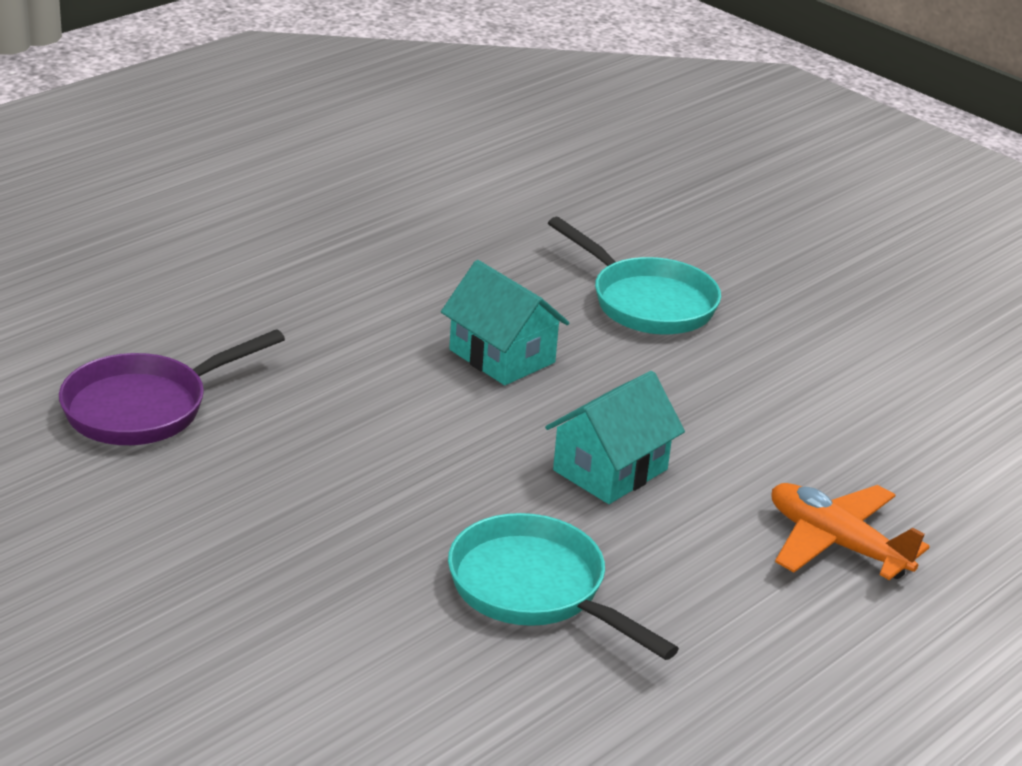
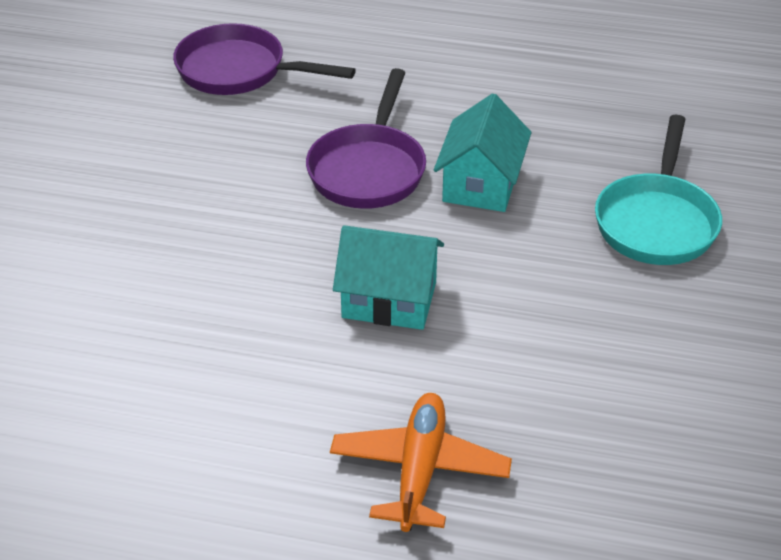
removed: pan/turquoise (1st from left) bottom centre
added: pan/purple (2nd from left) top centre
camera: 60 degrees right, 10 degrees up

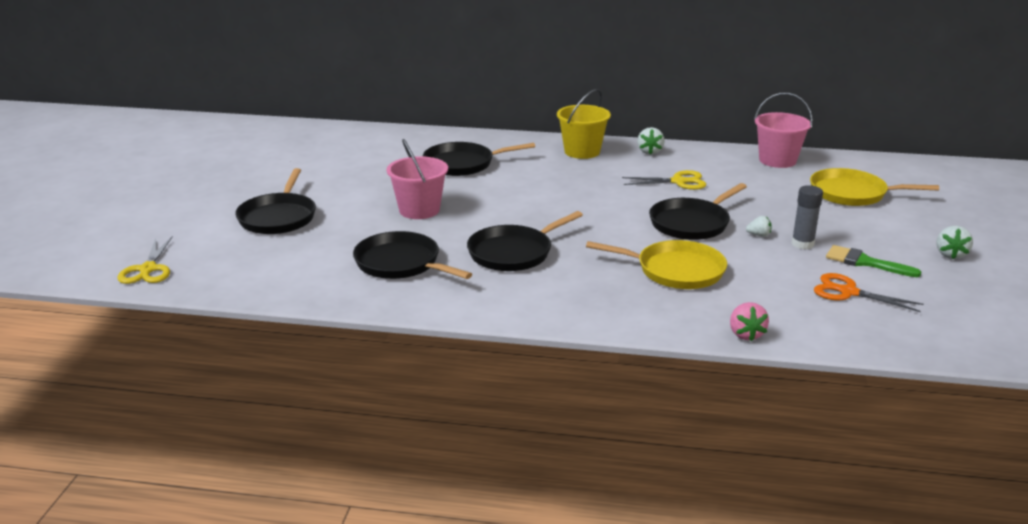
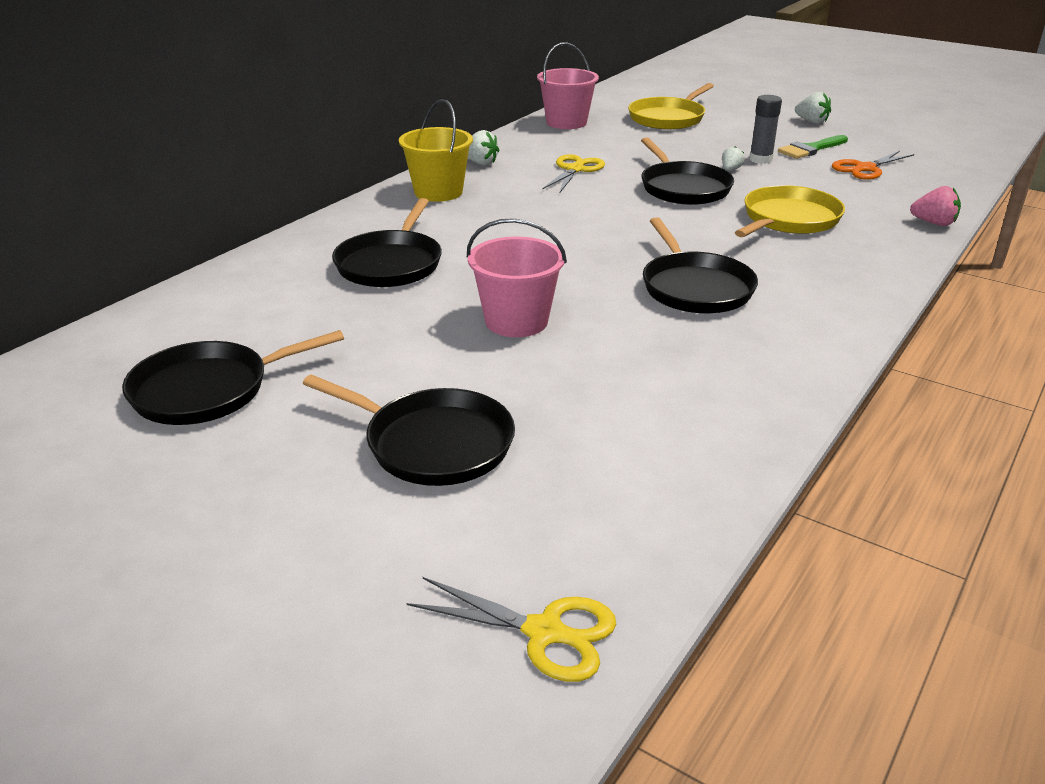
moved: pan/black (2nd from left in the first image) centre to pan/black (1st from left) middle left
camera: 65 degrees left, 5 degrees up

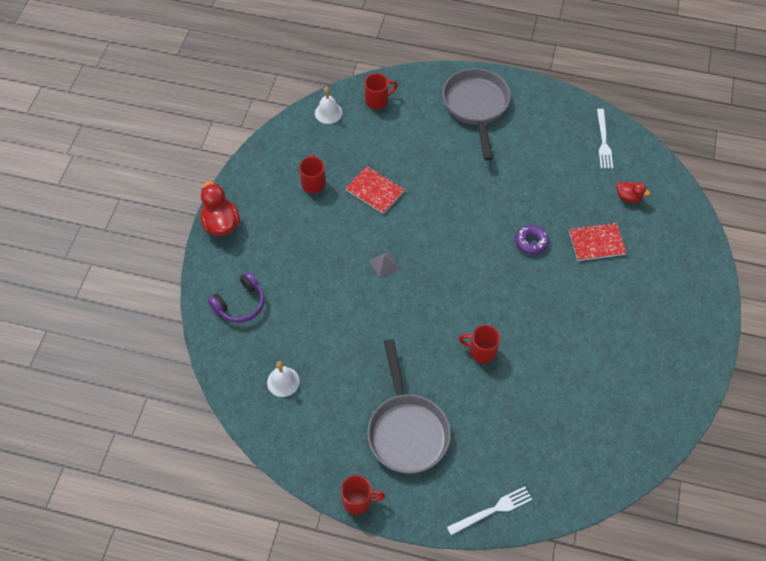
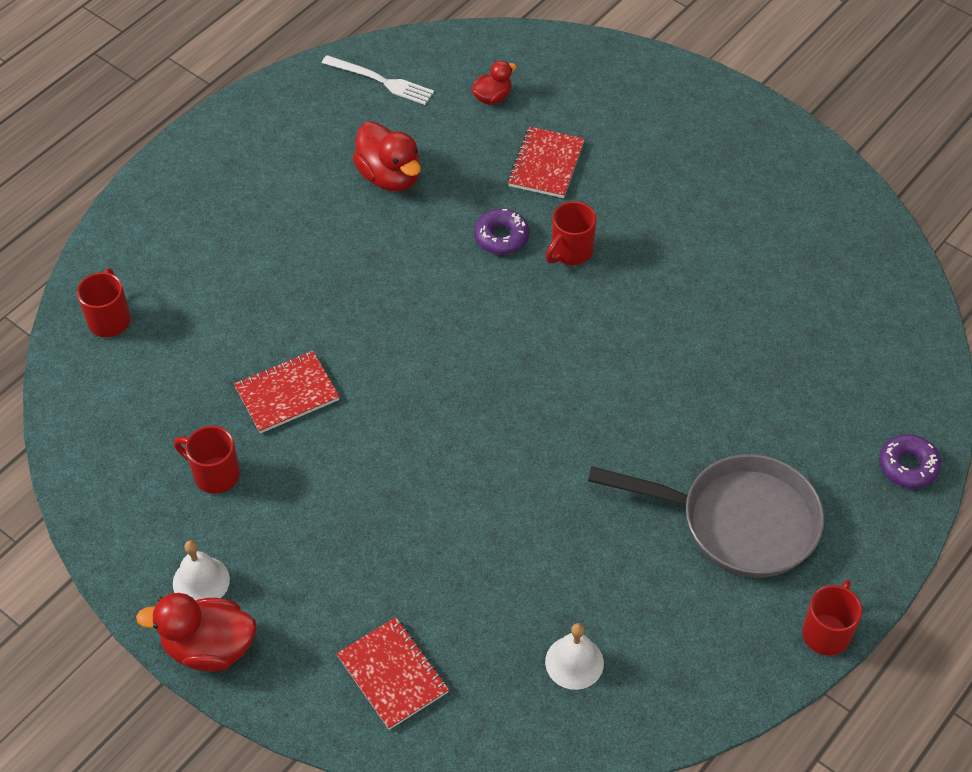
removed: pyramid/grey centre; pan/grey (2nd from left) top centre
added: duck/red (2nd from left) top centre
moved: bell/white (2nd from left in the first image) top centre to bell/white (1st from left) bottom left; mug/red (4th from left in the first image) centre to mug/red (3rd from left) top centre
replaced: headphones/purple middle left to notebook/red (2nd from left) bottom centre; fork/white (1st from left) bottom centre to donut/purple (2nd from left) middle right
camera: 65 degrees left, 5 degrees down

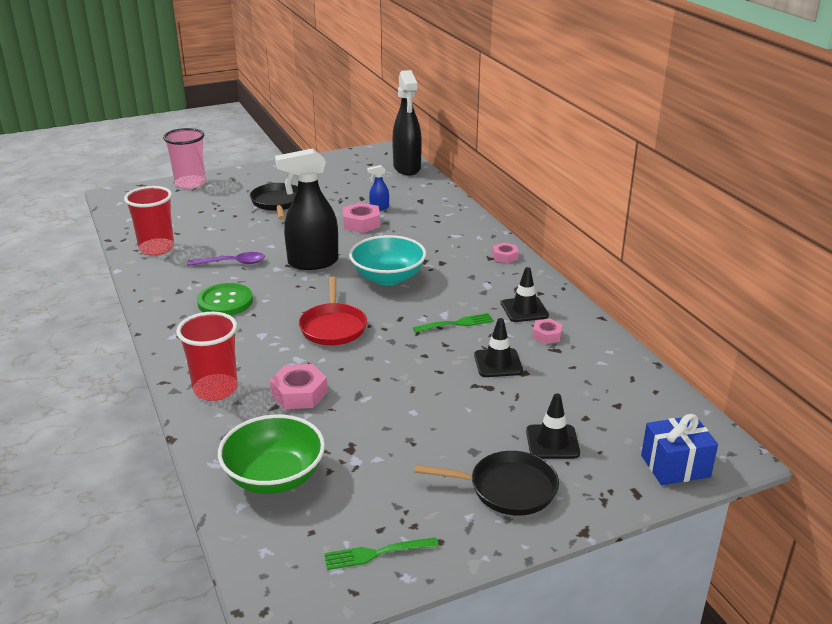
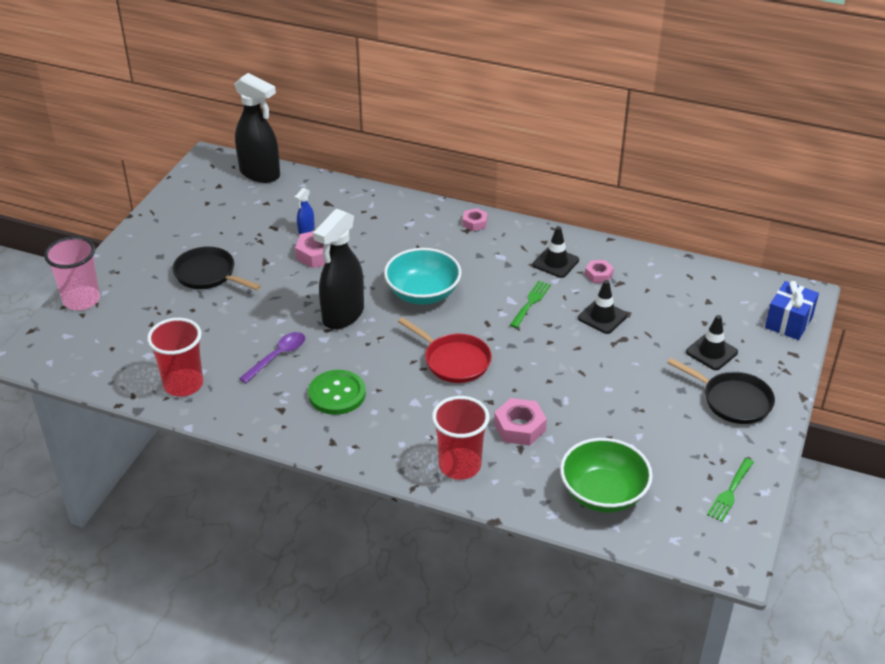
turned: pan/black (2nd from left) bottom centre = middle right 75 degrees clockwise
camera: 45 degrees left, 10 degrees up

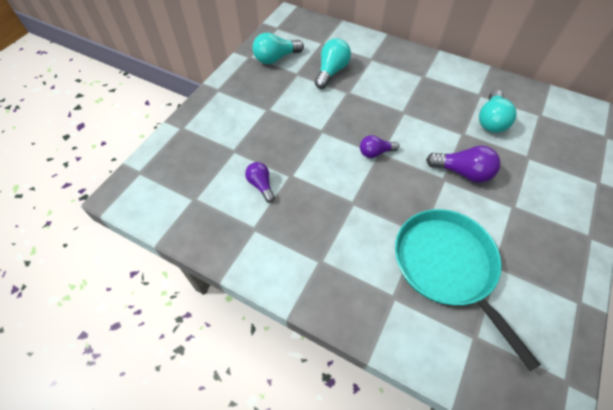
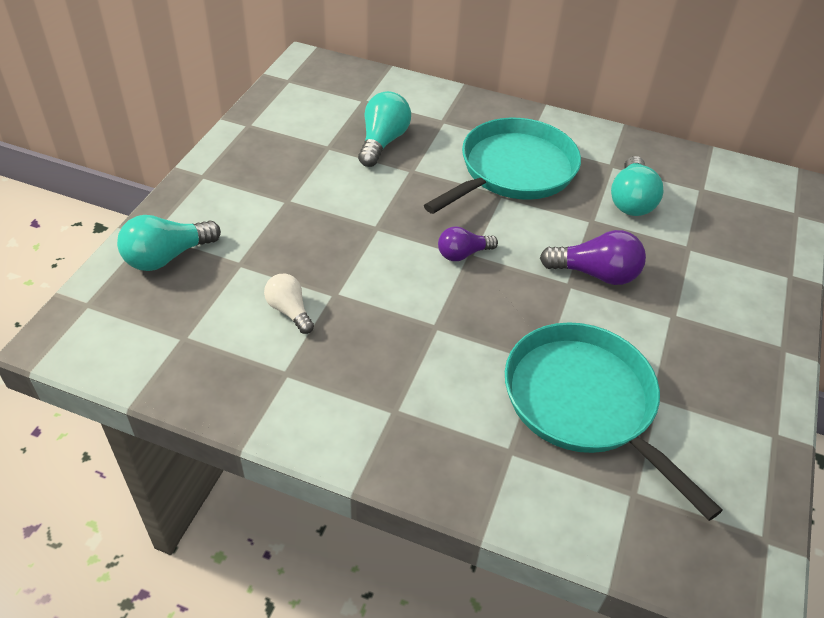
added: pan/turquoise (1st from left) top centre
moved: light bulb/turquoise (1st from left) top centre to middle left
recoloured: light bulb/purple (1st from left) centre to light bulb/white centre
camera: 10 degrees left, 10 degrees down

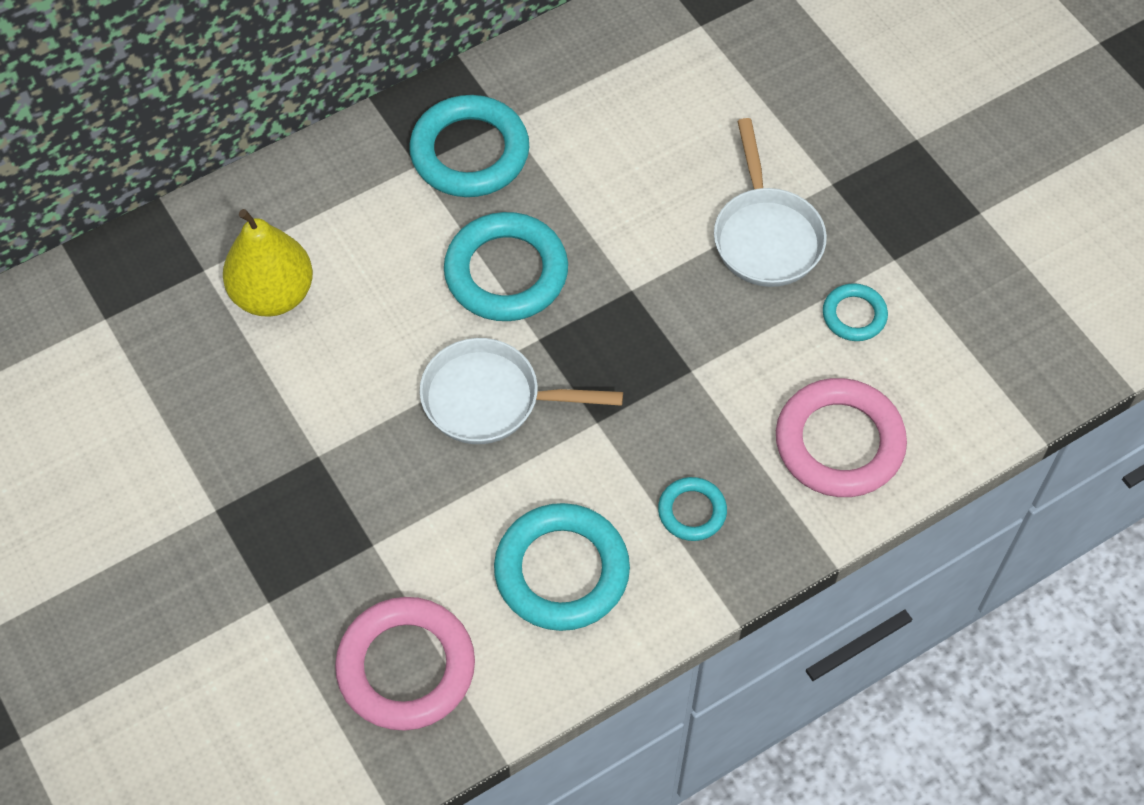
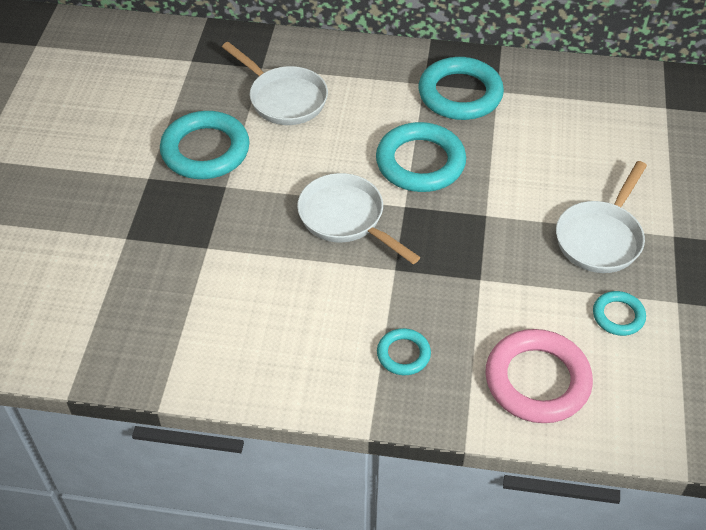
removed: ring/pink (1st from left) bottom centre
moved: ring/turquoise (3rd from left in the first image) bottom centre to ring/turquoise (1st from left) top left
replaced: pear/yellow top left to pan/white (1st from left) top centre
camera: 40 degrees right, 10 degrees down

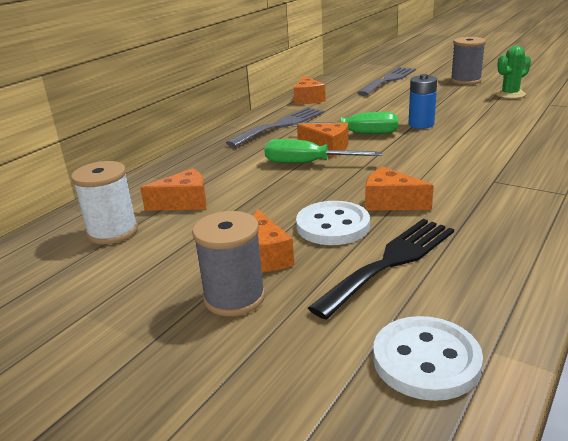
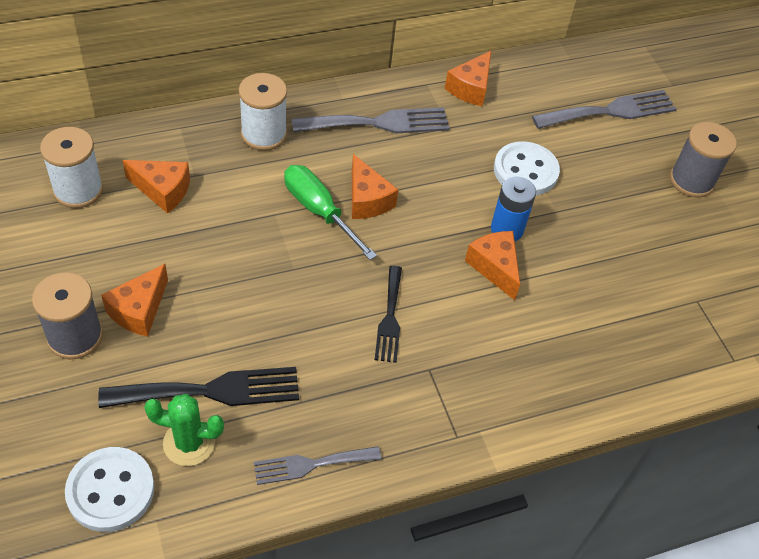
removed: screwdriver/green (2nd from left) top centre
added: spool/white (2nd from left) top centre; fork/grey (1st from left) bottom centre; fork/black (2nd from left) centre
moved: button/white (1st from left in the first image) centre to button/white (2nd from left) top right; cheese/orange (5th from left) middle right to centre; cactus/green top right to bottom left
camera: 30 degrees right, 25 degrees up

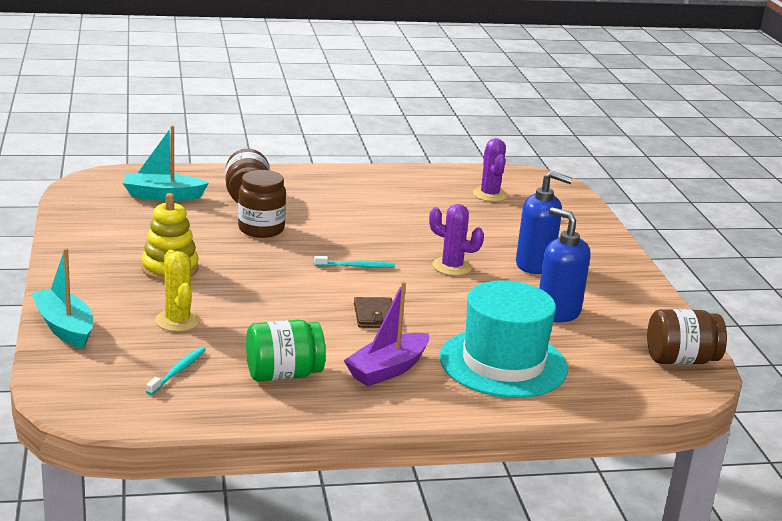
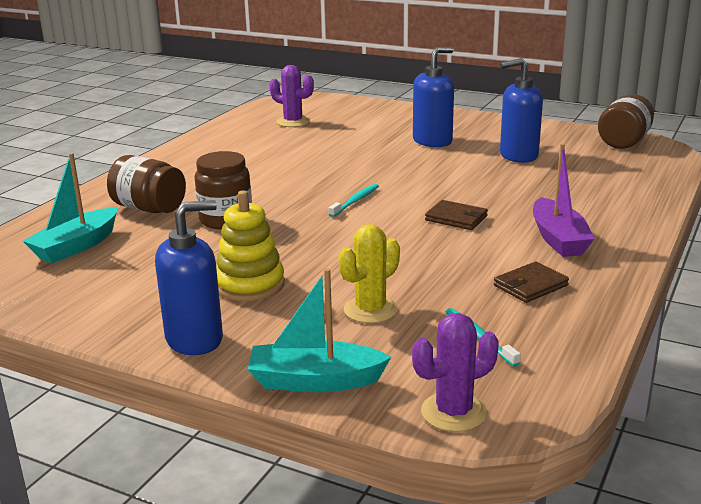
removed: hat/turquoise centre
added: soap dispenser/blue (1st from left) middle left
moved: cactus/purple (1st from left in the first image) centre to cactus/purple (2nd from left) bottom centre
replaced: jar/green bottom centre to wallet/brown (2nd from left) middle right
turned: cactus/yellow middle left = centre 60 degrees counterclockwise
camera: 50 degrees left, 0 degrees up

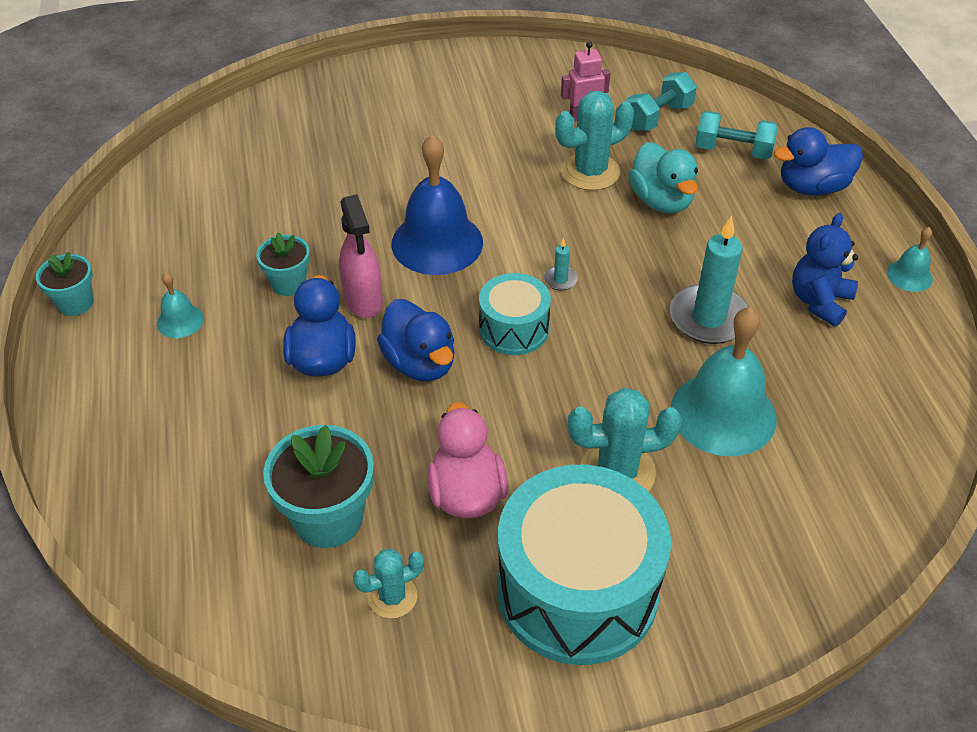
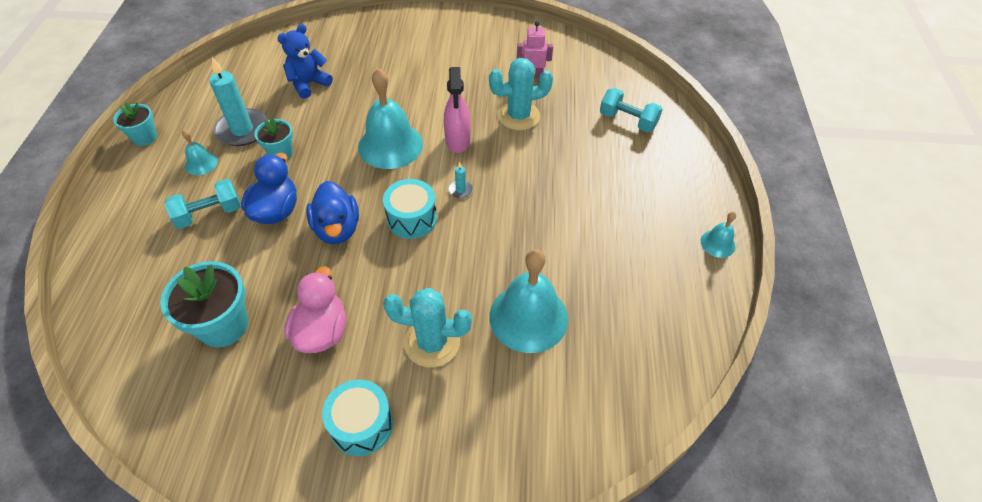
removed: cactus/turquoise (1st from left) bottom centre; duck/turquoise top right; duck/blue (3rd from left) top right
moved: spray bottle/pink centre to top centre; dumbbell/turquoise (1st from left) top right to middle left; candle/turquoise (2nd from left in the first image) middle right to candle/turquoise (1st from left) top left; teddy bear/blue middle right to top left
recoloured: bell/blue top centre to bell/turquoise (2nd from left) top centre
resized: drum/turquoise (2nd from left in the first image) bottom centre = bottom centre x0.52
camera: 15 degrees right, 5 degrees up

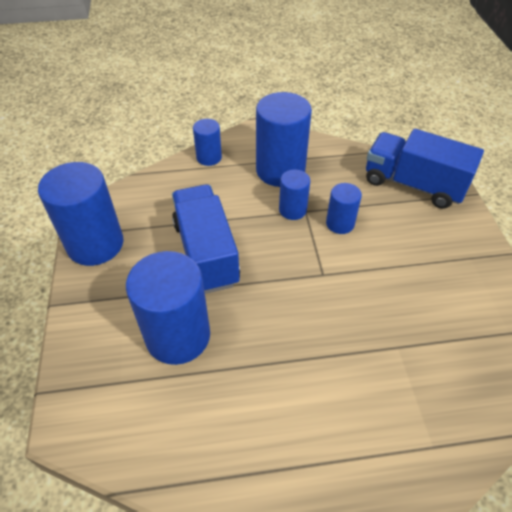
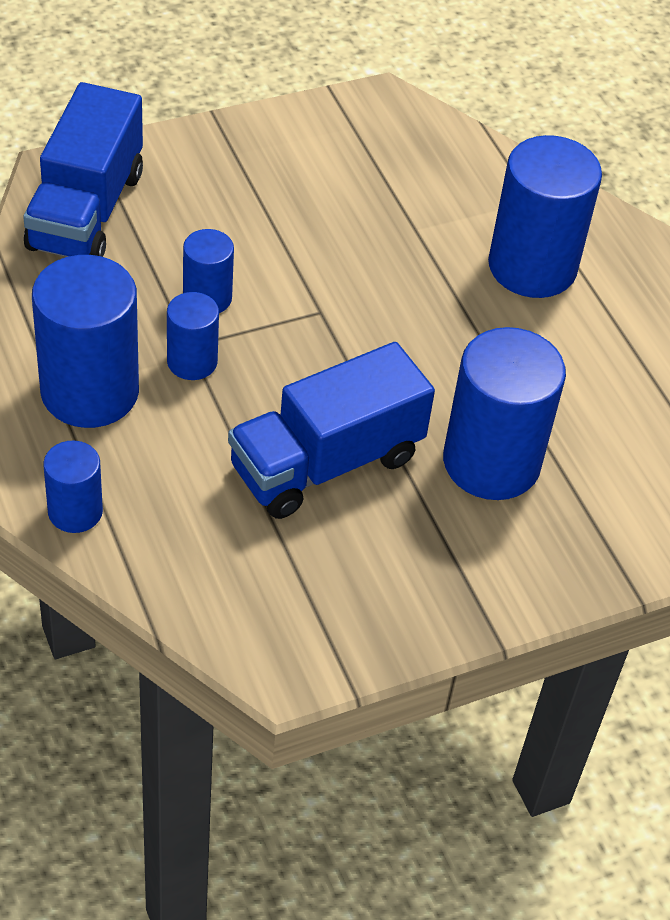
moved: cylinder/blue (1st from left in the first image) middle left to cylinder/blue (6th from left) top right
camera: 110 degrees left, 0 degrees up

